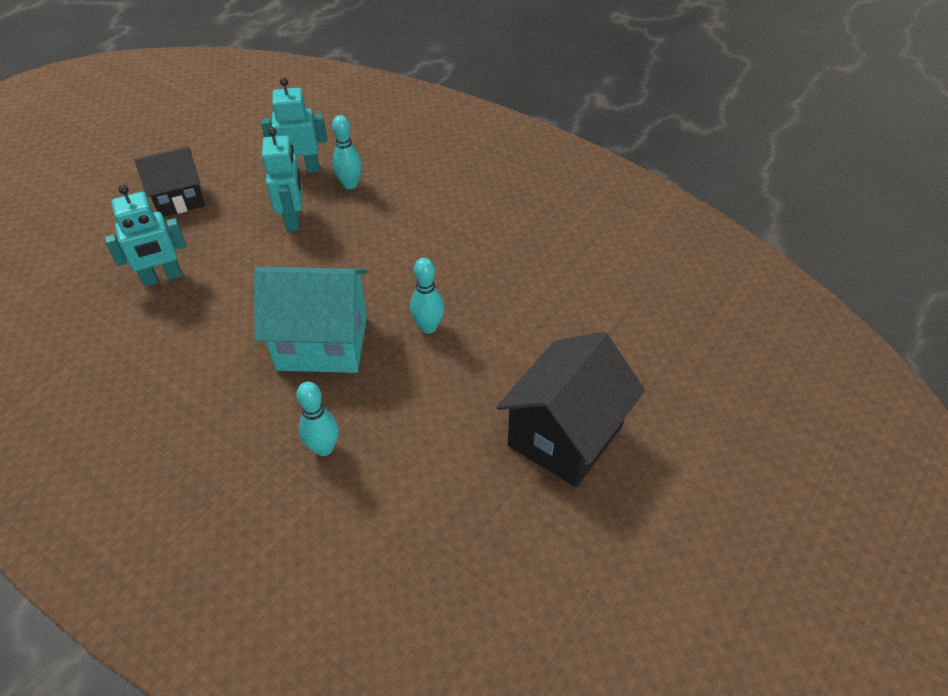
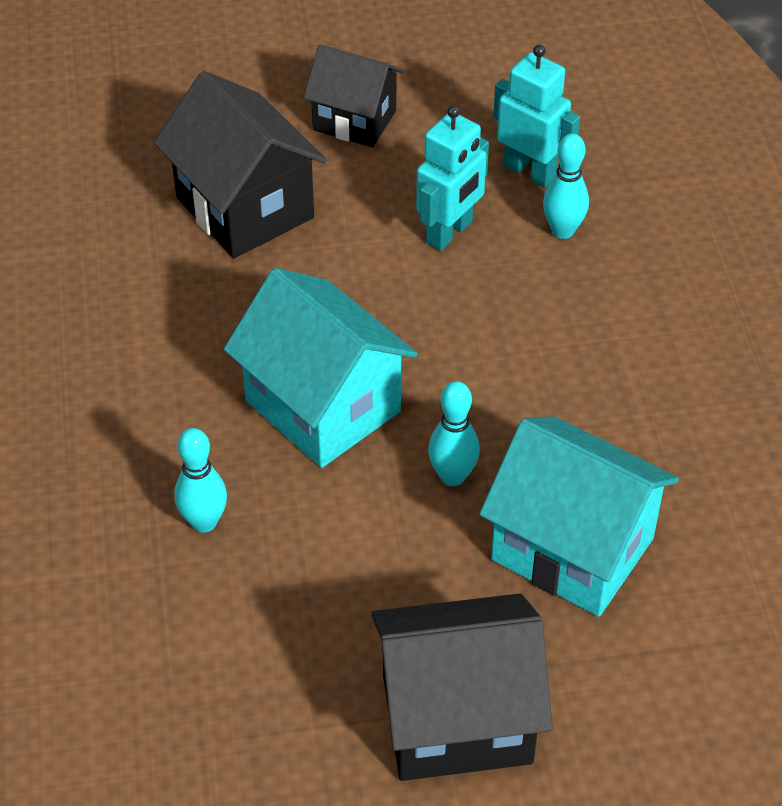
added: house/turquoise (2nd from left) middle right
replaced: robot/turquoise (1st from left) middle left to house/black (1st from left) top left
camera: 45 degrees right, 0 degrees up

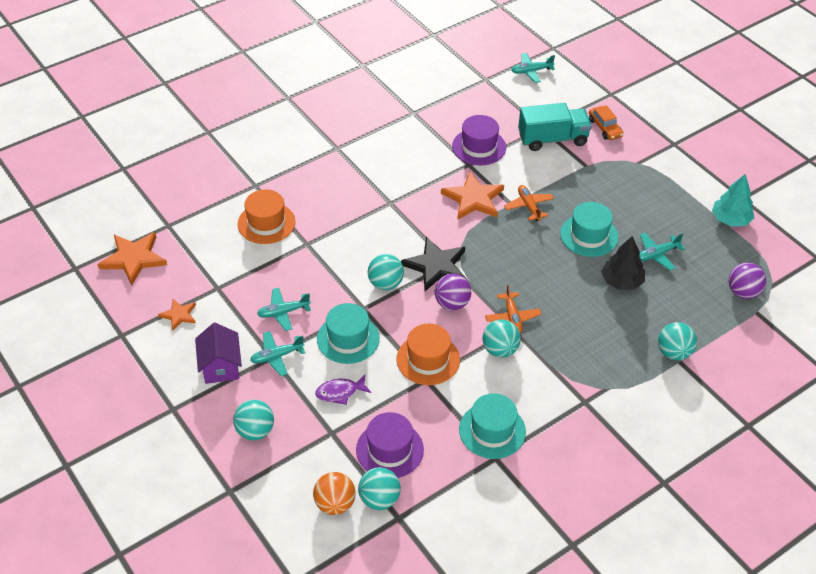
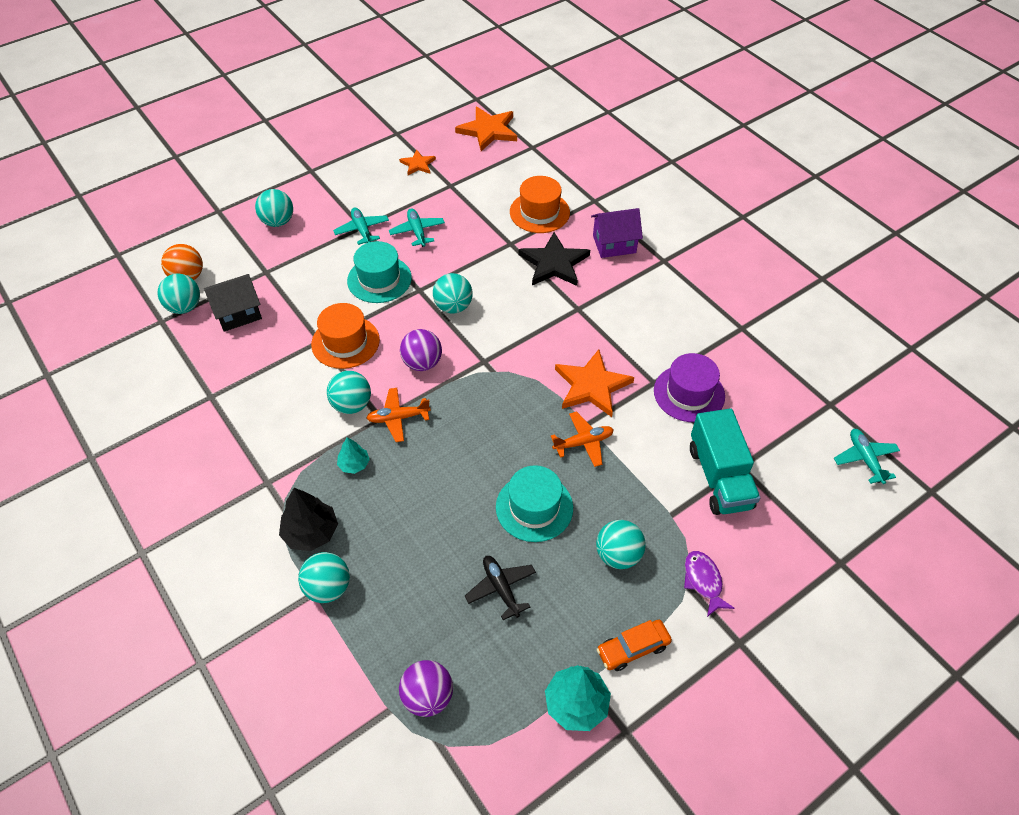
removed: hat/turquoise (2nd from left) bottom centre
added: tree/turquoise (1st from left) centre; ball/turquoise (6th from left) bottom centre
moved: house/purple middle left to top centre; fish/purple bottom centre to bottom right; star/black centre to top centre; car/orange top right to bottom centre; tree/black middle right to middle left
replaced: hat/purple (1st from left) bottom centre to house/black middle left
recoloured: plane/turquoise (4th from left) middle right to plane/black bottom centre
camera: 90 degrees right, 5 degrees up

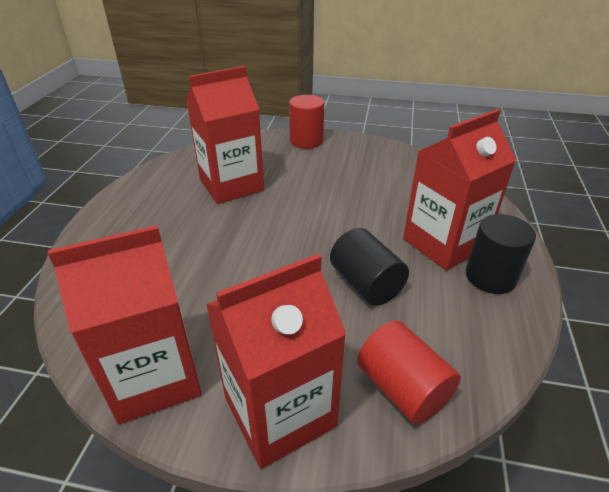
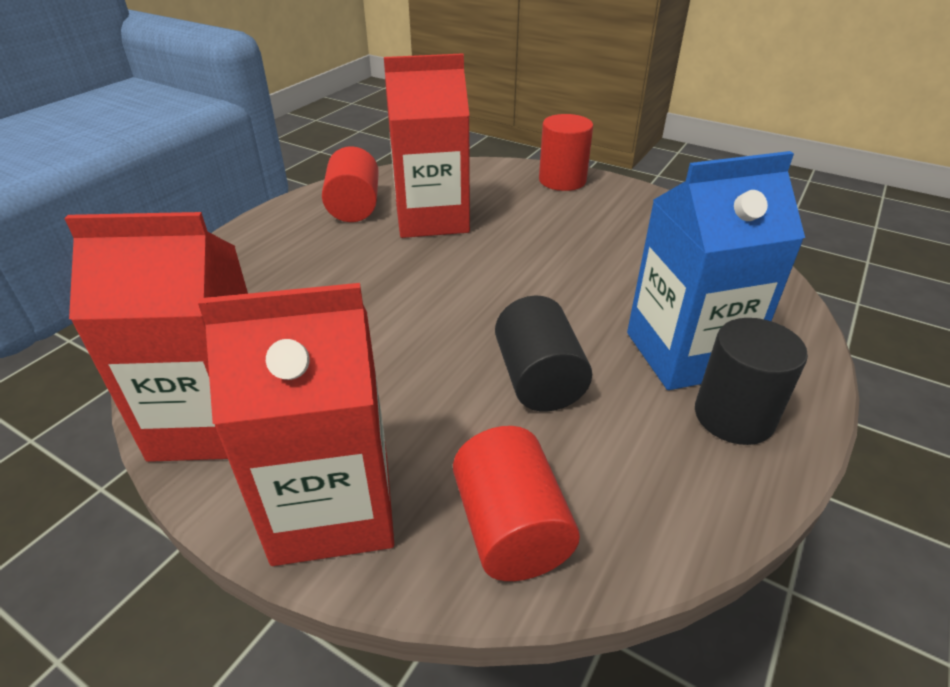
added: cylinder/red (1st from left) top centre
recoloured: carton/red (4th from left) middle right to carton/blue middle right
camera: 20 degrees right, 0 degrees up

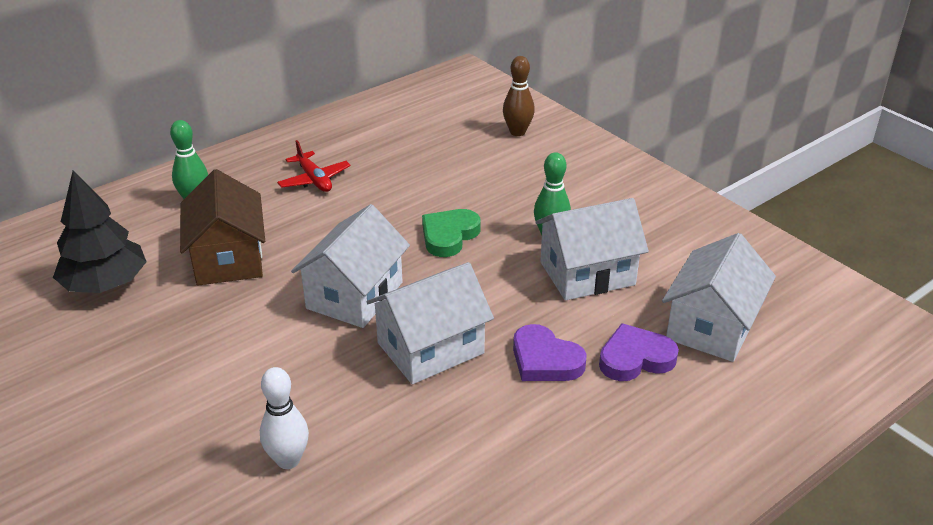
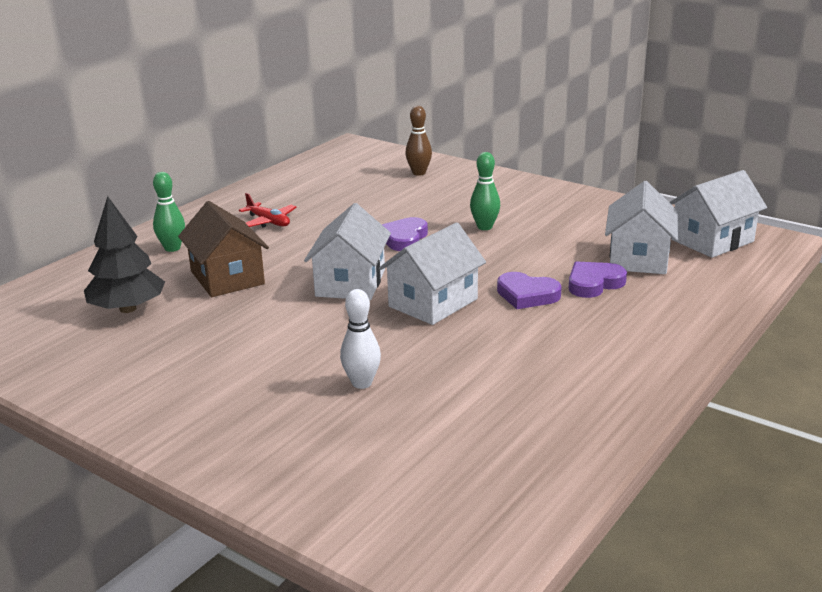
moved: house/white (3rd from left in the first image) centre to house/white (4th from left) middle right
recoloured: heart/green centre to heart/purple (1st from left) centre
camera: 15 degrees left, 10 degrees down

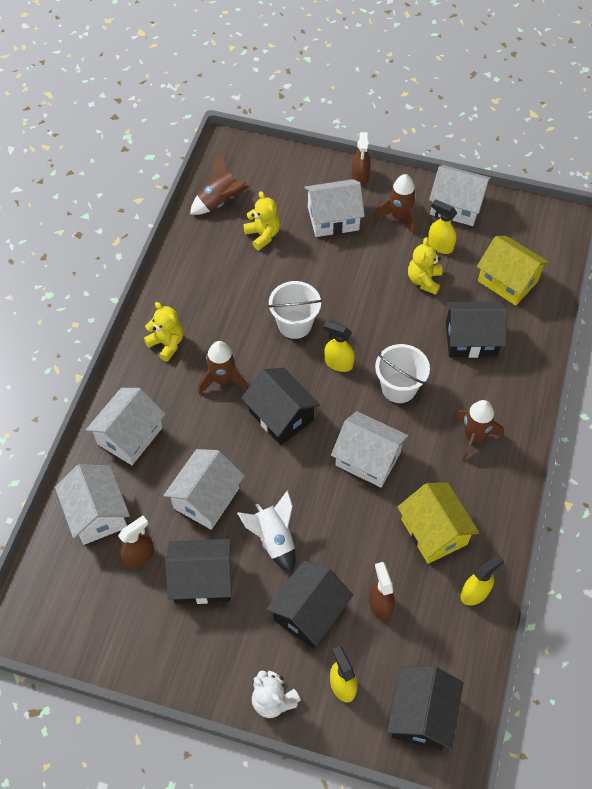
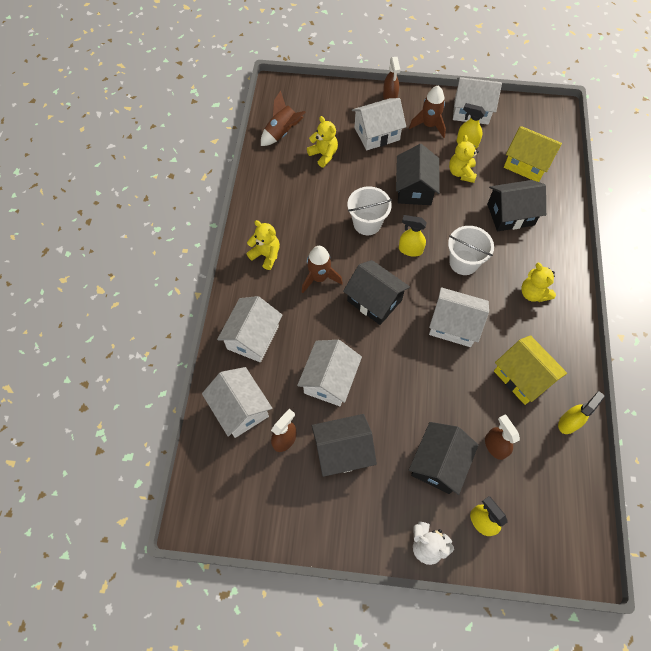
removed: rocket/white bottom centre
moved: house/black (4th from left in the first image) bottom right to house/black (3rd from left) top centre
replaced: rocket/brown (4th from left) middle right to teddy bear/yellow (4th from left) middle right
camera: 10 degrees left, 5 degrees up

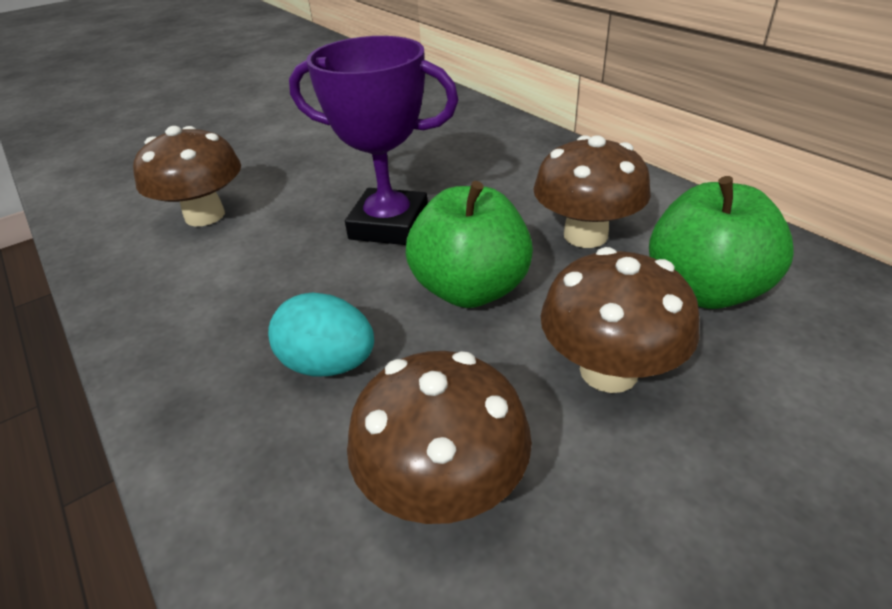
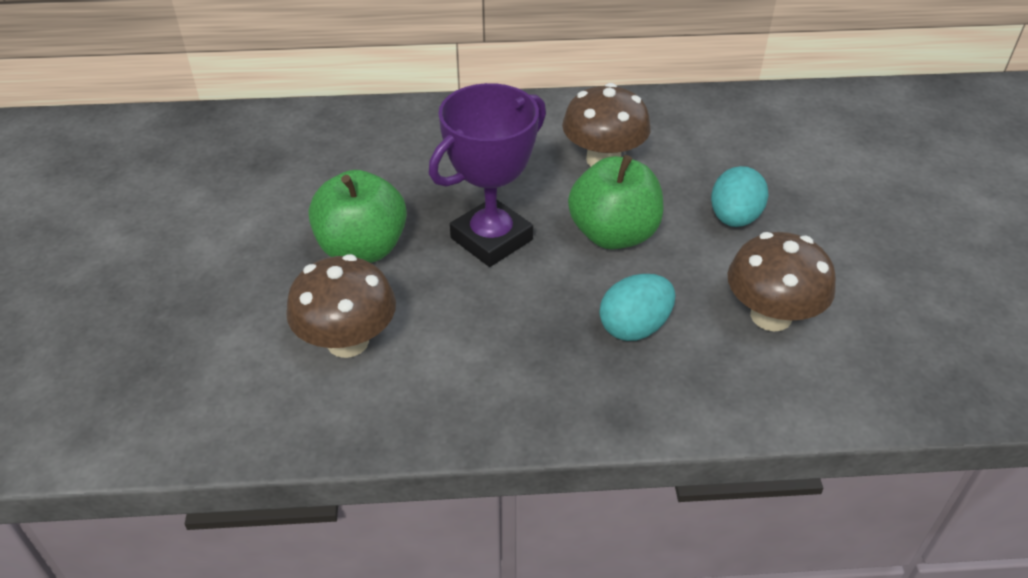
moved: apple/green (2nd from left in the first image) middle right to apple/green (1st from left) centre
replaced: mushroom/brown (4th from left) middle right to egg/turquoise (2nd from left) middle right
camera: 60 degrees left, 5 degrees up

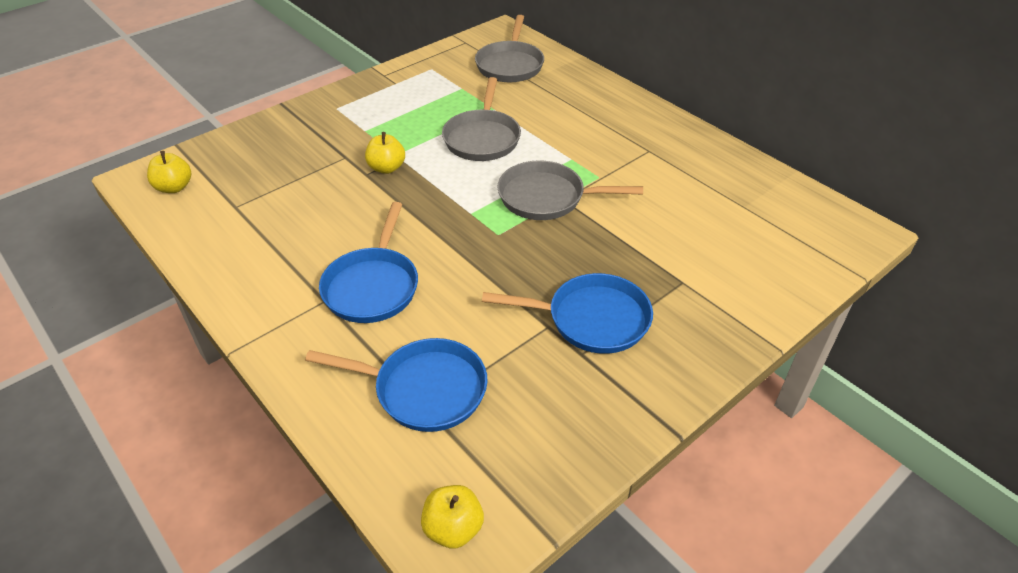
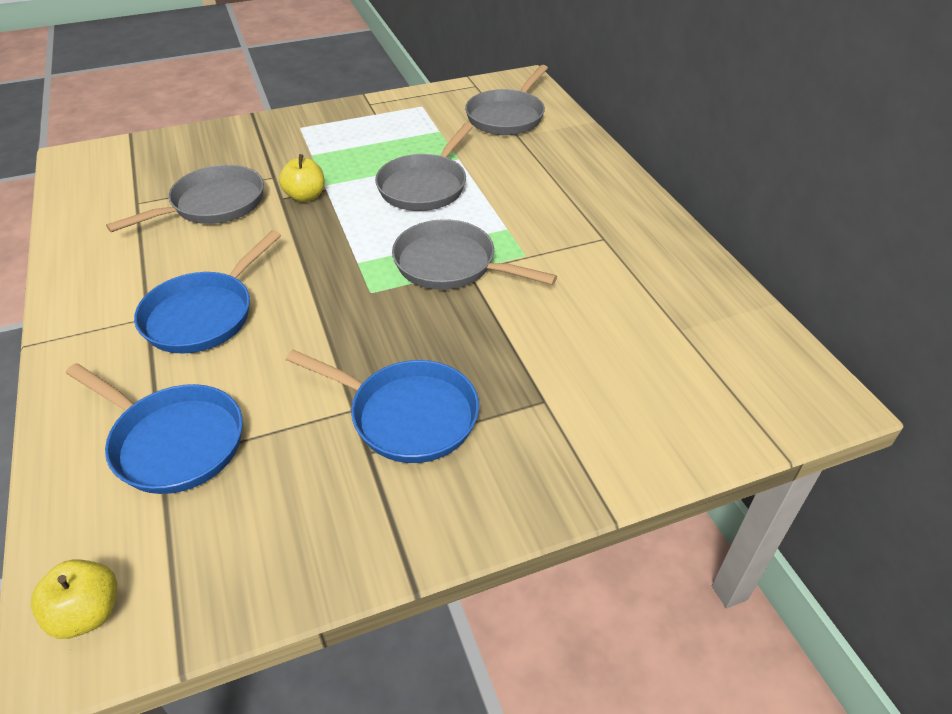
removed: apple/yellow (1st from left) top left
added: pan/grey (1st from left) top left
camera: 20 degrees right, 0 degrees up

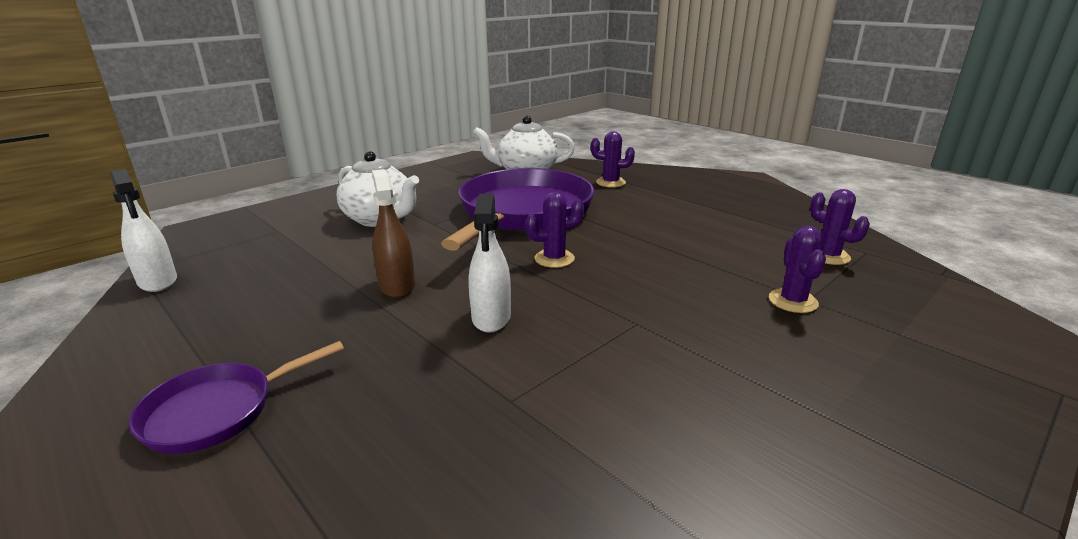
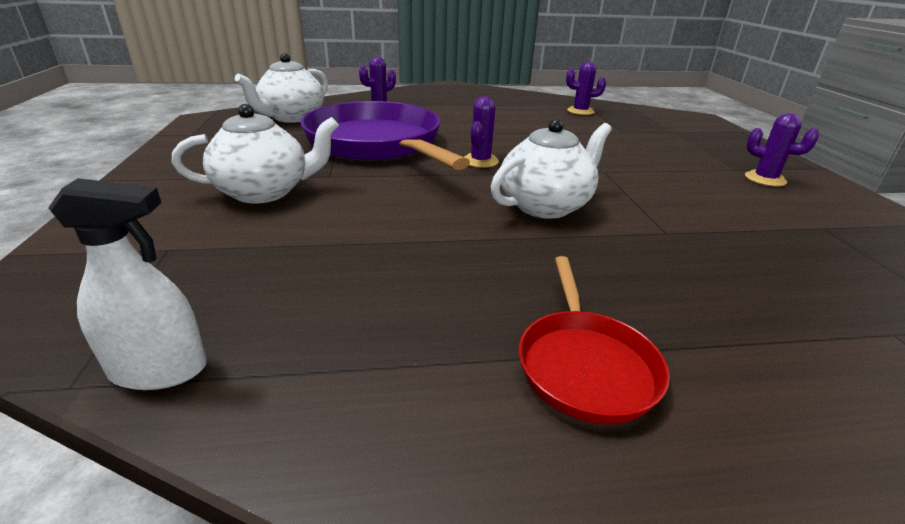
removed: spray bottle/brown centre
moved: cactus/purple (3rd from left in the first image) middle right to cactus/purple (4th from left) top right
replaced: spray bottle/white (2nd from left) centre to teapot/white (3rd from left) top centre
recoloured: pan/purple (1st from left) bottom left to pan/red centre
camera: 55 degrees left, 5 degrees up

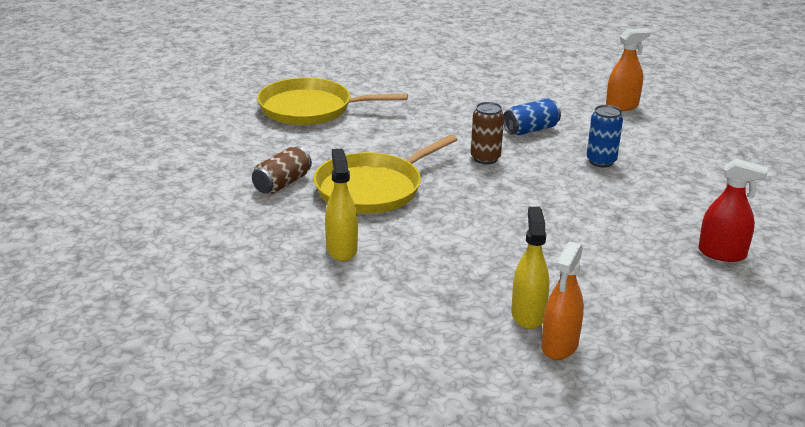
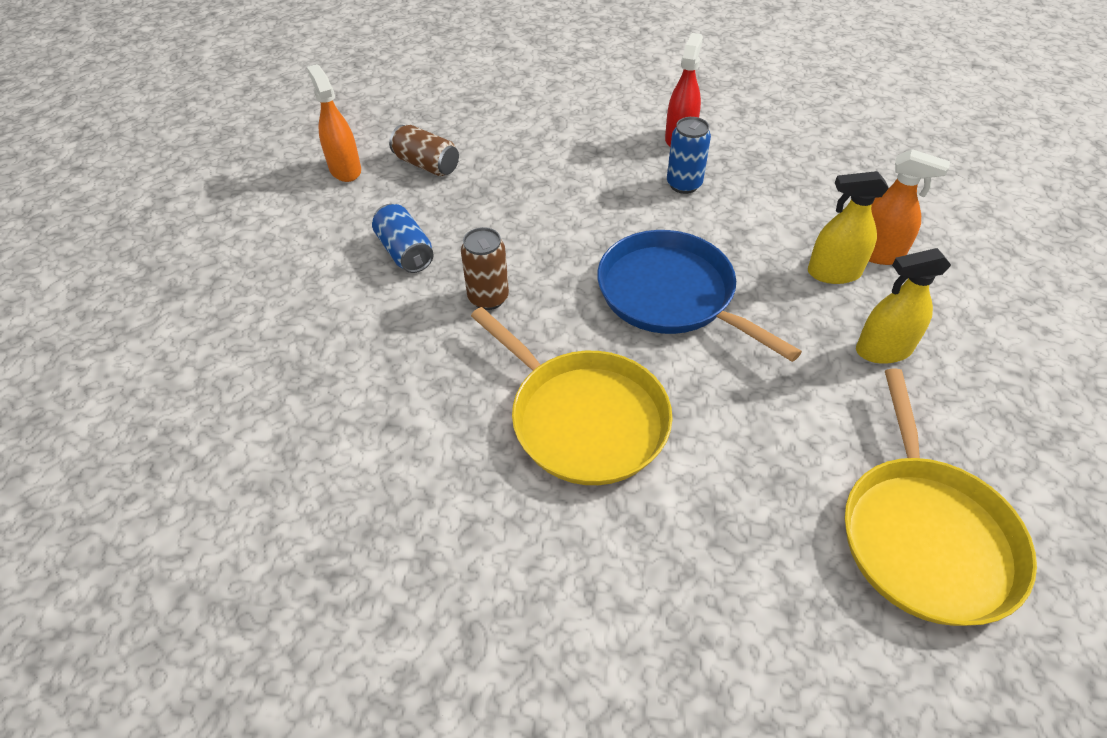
added: pan/blue centre
moved: can/brown (1st from left) centre to top centre; pan/yellow (1st from left in the first image) top centre to pan/yellow (2nd from left) bottom right; spray bottle/yellow (1st from left in the first image) centre to spray bottle/yellow (2nd from left) middle right; can/blue (2nd from left) top right to top centre
camera: 90 degrees left, 20 degrees up

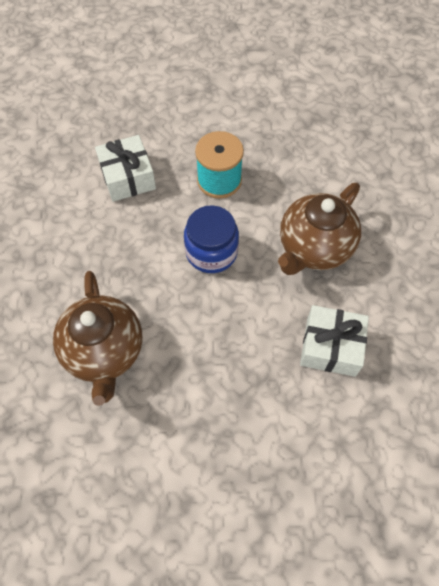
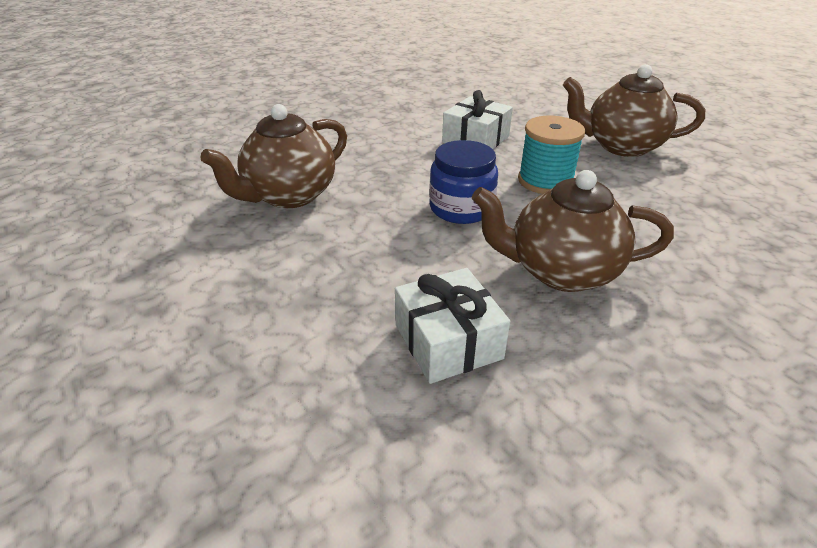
added: teapot/brown (3rd from left) top right
camera: 55 degrees right, 25 degrees down

